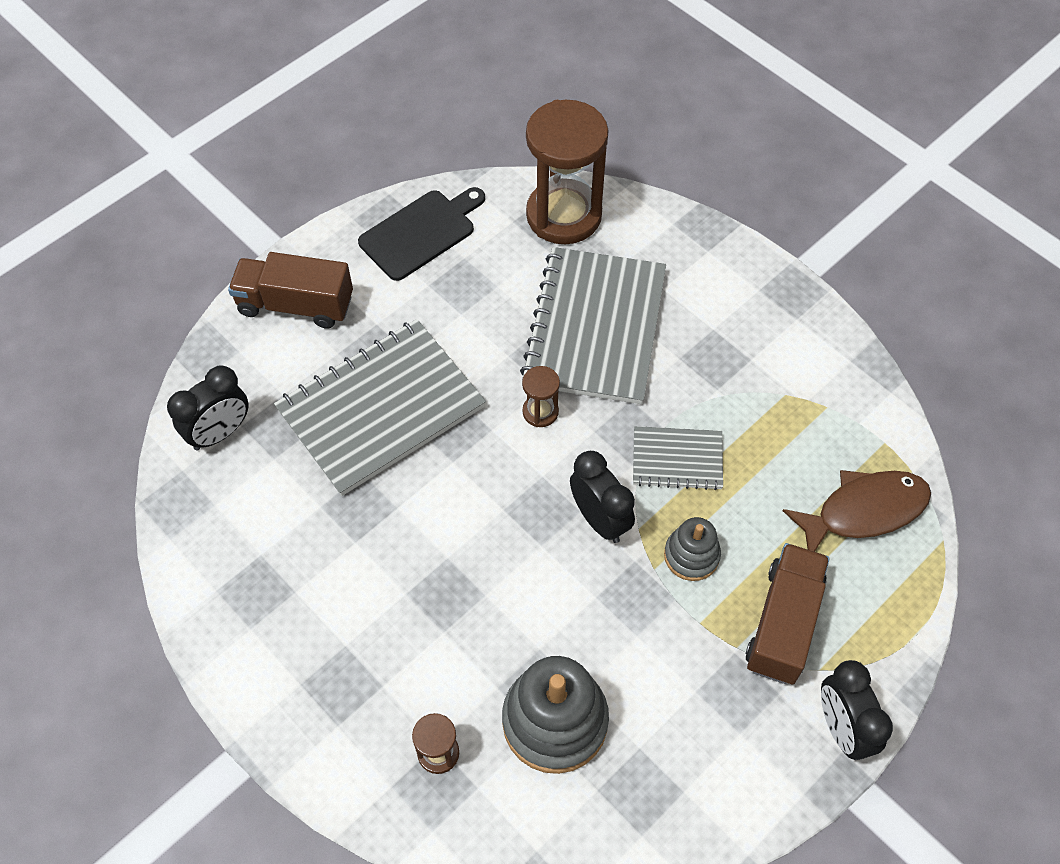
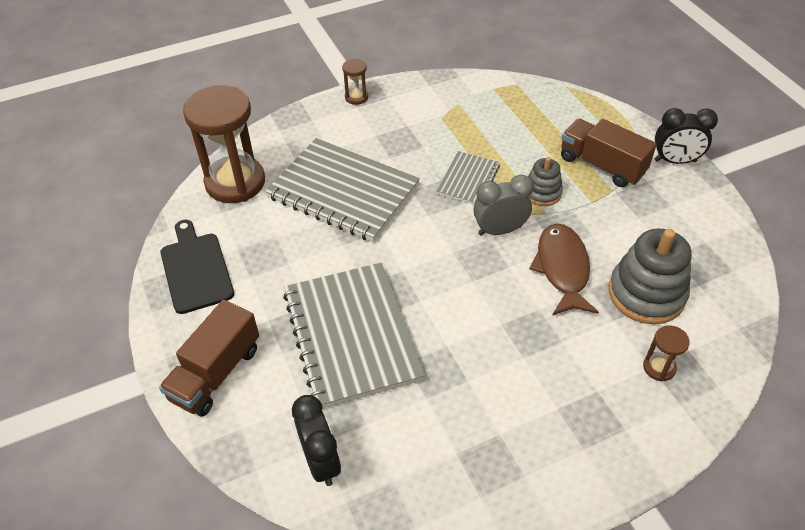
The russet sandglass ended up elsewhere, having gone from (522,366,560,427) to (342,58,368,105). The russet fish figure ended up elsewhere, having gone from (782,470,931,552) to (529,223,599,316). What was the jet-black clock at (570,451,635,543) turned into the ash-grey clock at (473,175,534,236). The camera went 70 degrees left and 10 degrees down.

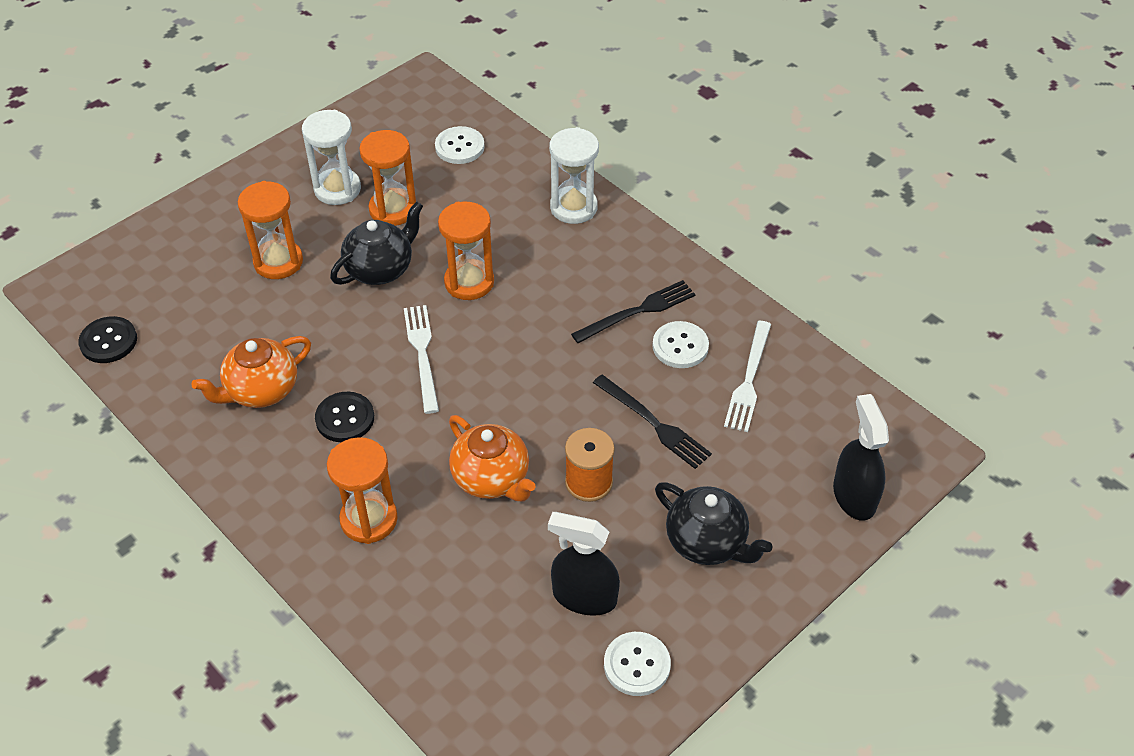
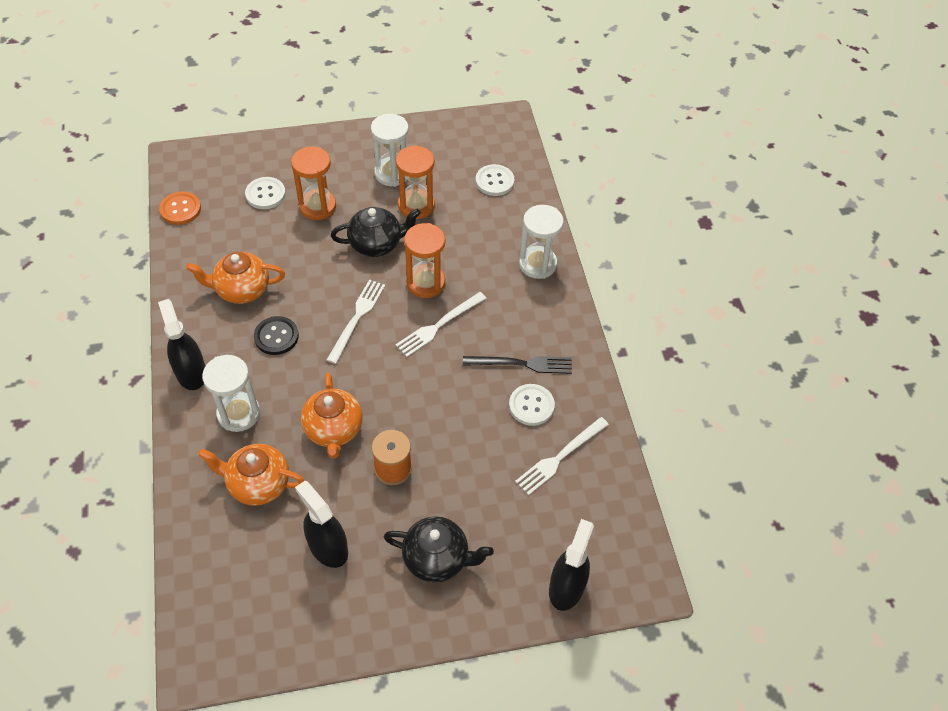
The second view lost the jet-black dinner fork at (593,375,712,469). The second view gained the jet-black spray cleaner at (158,299,205,390). The second view gained the orange tea pot at (198,444,305,506). The second view gained the snow-white dinner fork at (395,292,487,357). The snow-white button ended up elsewhere, having gone from (604,632,671,696) to (245,177,286,209). What was the jet-black button at (78,316,137,363) turned into the orange button at (159,191,201,225). What was the orange sandglass at (327,437,398,544) turned into the snow-white sandglass at (202,355,260,432). The jet-black tea pot at (655,482,773,565) ended up facing another way, 60 degrees counterclockwise from before. The camera went 30 degrees right and 5 degrees up.

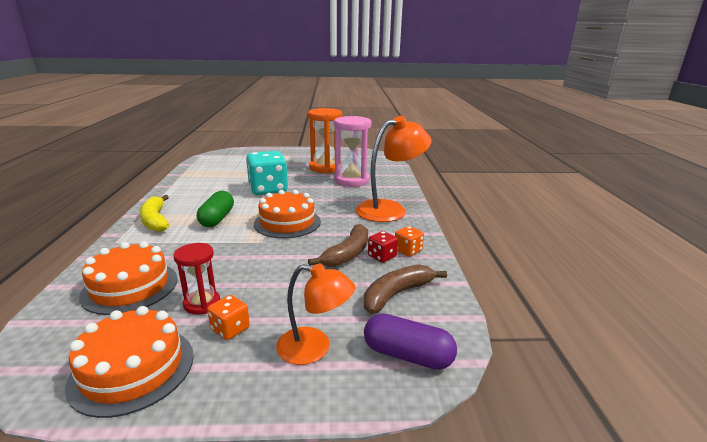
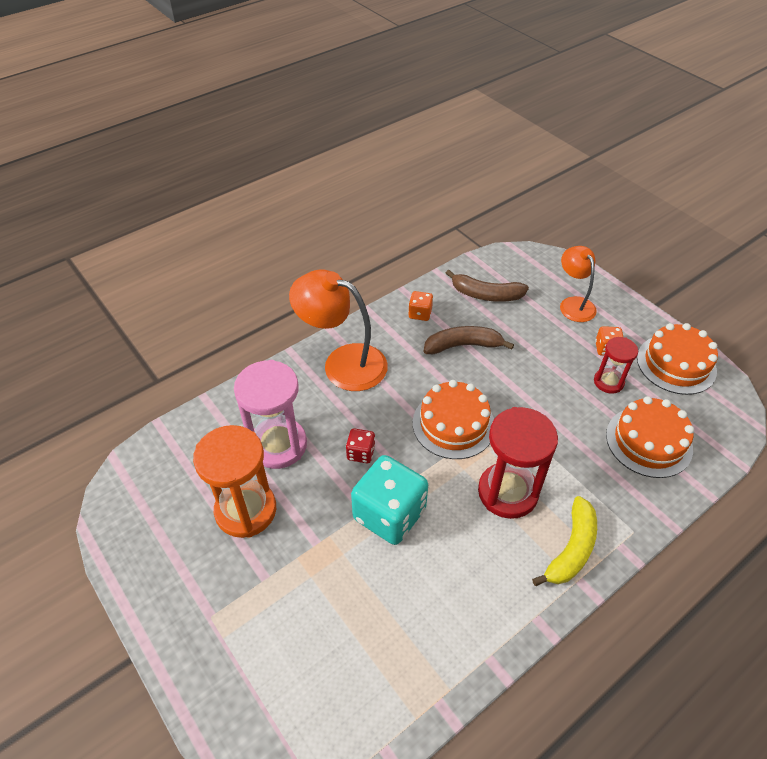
The second view lost the purple pill at (364,313,457,370). The red game die ended up elsewhere, having gone from (368,231,398,263) to (346,428,375,463). Where the emerald pill stood at (197,191,234,227), the red sandglass came to stand at (478,407,558,519). The camera went 125 degrees left and 25 degrees up.

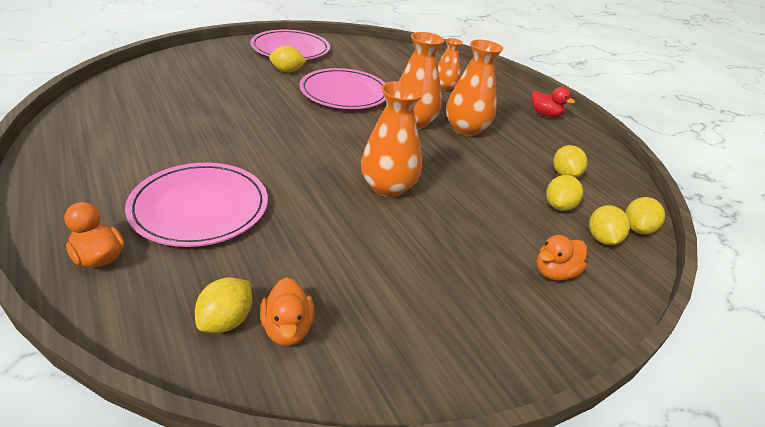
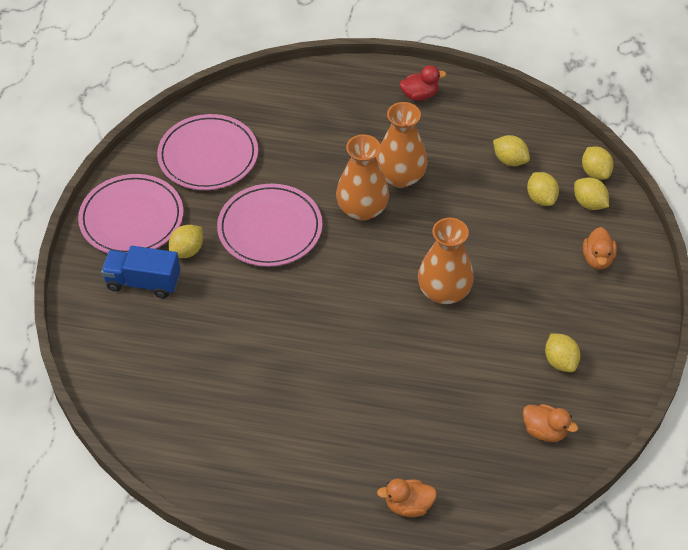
The second view lost the orange tall vase at (438,38,463,90). The second view gained the royal blue toy truck at (101,246,180,298). The pink plate ended up elsewhere, having gone from (125,163,268,247) to (157,114,258,190). The golden lemon ended up elsewhere, having gone from (195,277,252,333) to (545,333,580,372). The camera went 45 degrees left and 15 degrees up.

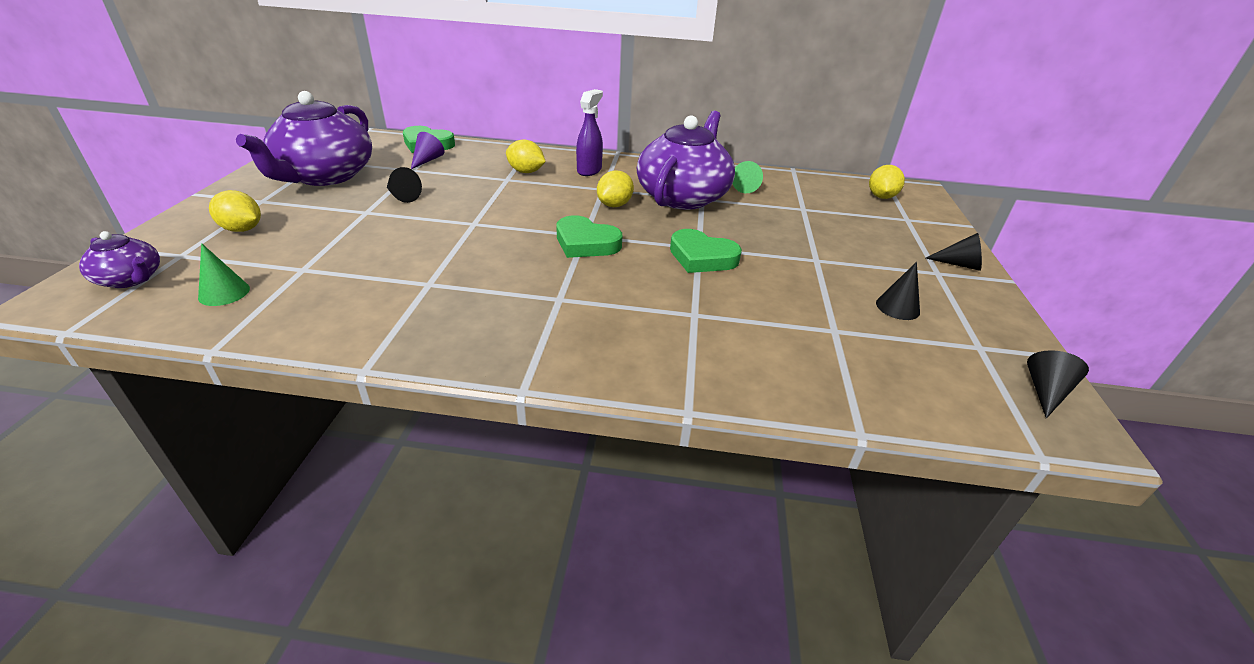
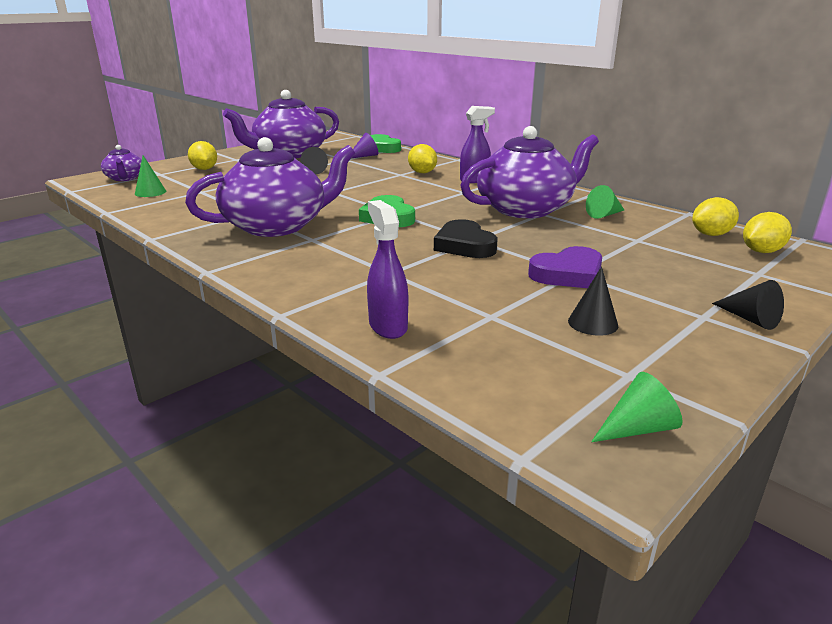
The second view gained the purple tea pot at (185,137,355,237). The second view gained the purple spray cleaner at (367,200,408,339). The second view gained the purple love heart at (528,246,602,288). The golden lemon ended up elsewhere, having gone from (597,170,634,207) to (692,197,739,236). What was the emerald love heart at (670,229,742,273) turned into the jet-black love heart at (434,219,498,258). What was the jet-black cone shape at (1027,350,1089,419) turned into the emerald cone shape at (591,372,683,442). The camera went 40 degrees right and 10 degrees down.

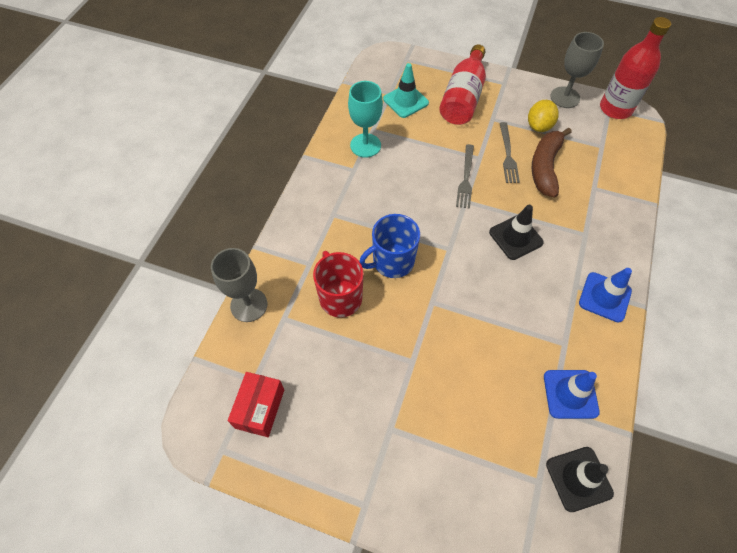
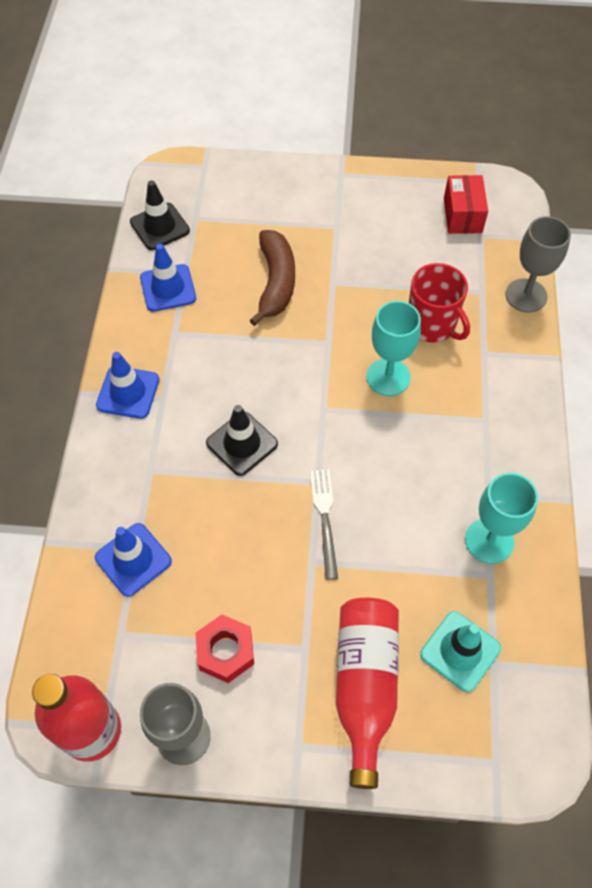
The second view lost the ash-grey dinner fork at (499,122,520,183). The second view gained the royal blue safety cone at (95,523,172,597). The russet banana fruit ended up elsewhere, having gone from (532,128,572,197) to (249,230,295,326). Where the royal blue coffee mug stood at (359,214,420,278), the aqua chalice came to stand at (367,301,421,396). Where the golden lemon stood at (528,100,559,132), the red hexagon nut came to stand at (195,615,254,683). The camera went 165 degrees right and 0 degrees up.

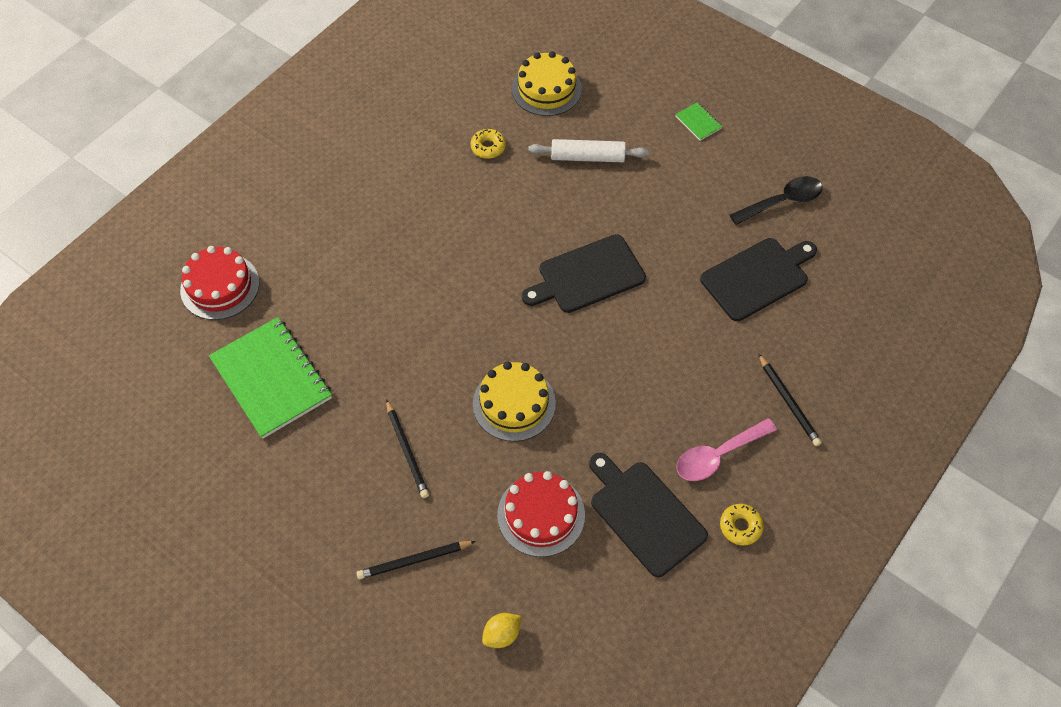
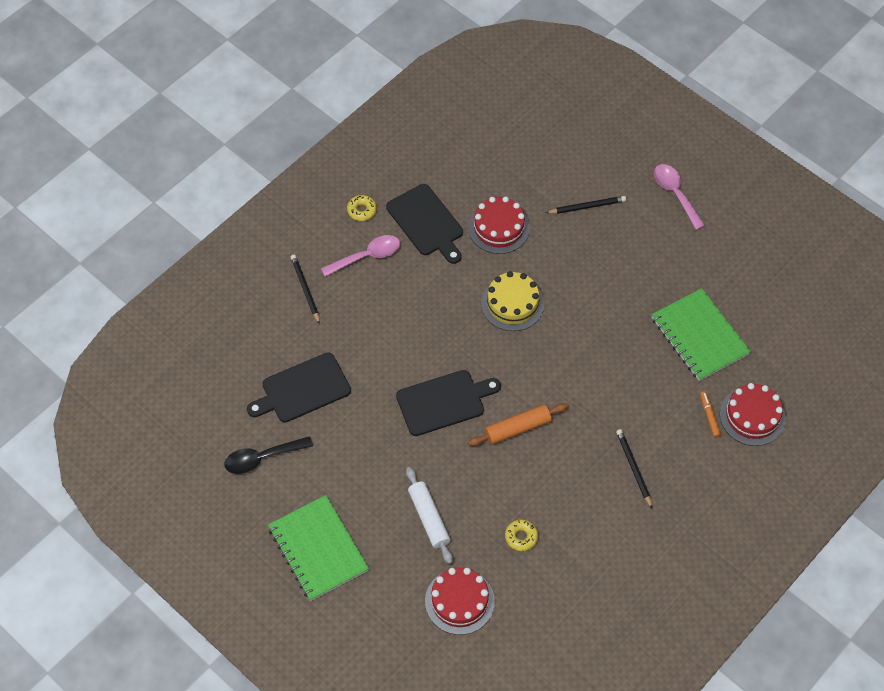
The second view lost the golden lemon at (482,613,521,648). The second view gained the orange dough roller at (468,403,568,446). The second view gained the pink tablespoon at (654,164,705,230). The second view gained the orange marker at (700,391,721,438). The jet-black pencil ended up elsewhere, having gone from (386,399,429,498) to (616,429,652,508). What was the golden layer cake at (512,51,582,116) turned into the red layer cake at (425,567,495,635). The snow-white dough roller at (528,139,649,162) ended up facing another way, 60 degrees clockwise from before. The size of the emerald notepad at (675,102,722,141) changed by a factor of 2.41. The camera went 175 degrees left and 0 degrees up.

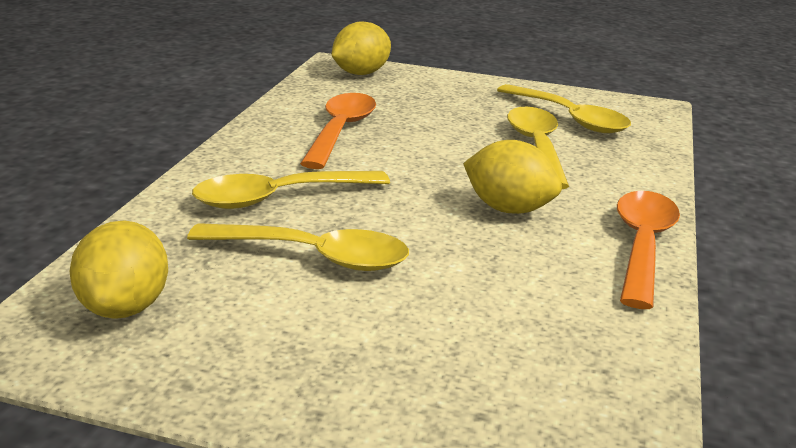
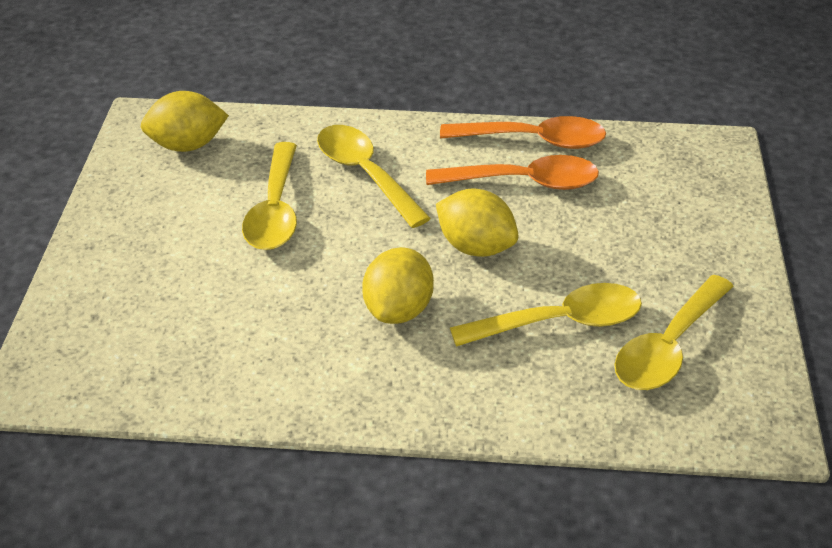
The golden lemon ended up elsewhere, having gone from (331,21,391,75) to (436,189,519,257). The orange tablespoon ended up elsewhere, having gone from (617,191,680,309) to (440,116,606,149). The camera went 80 degrees right and 15 degrees up.

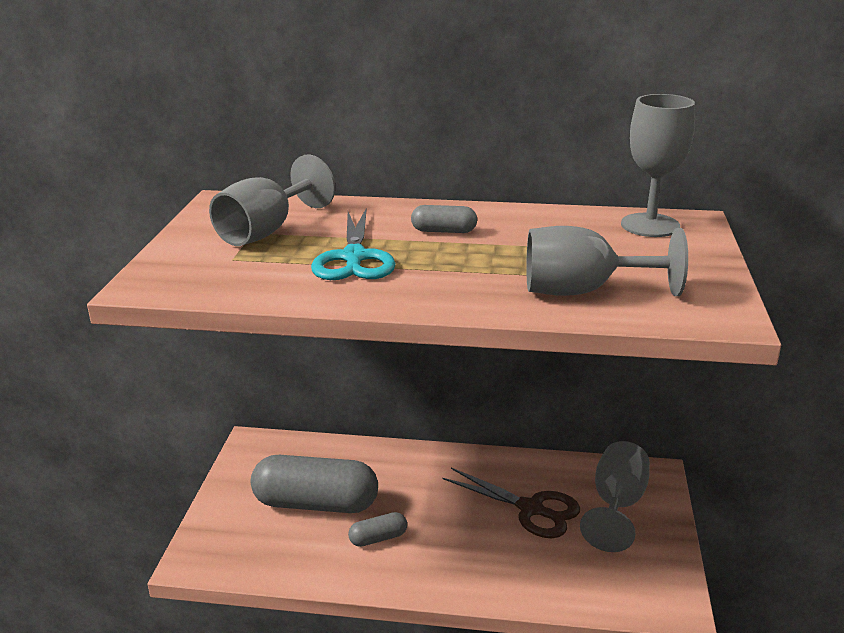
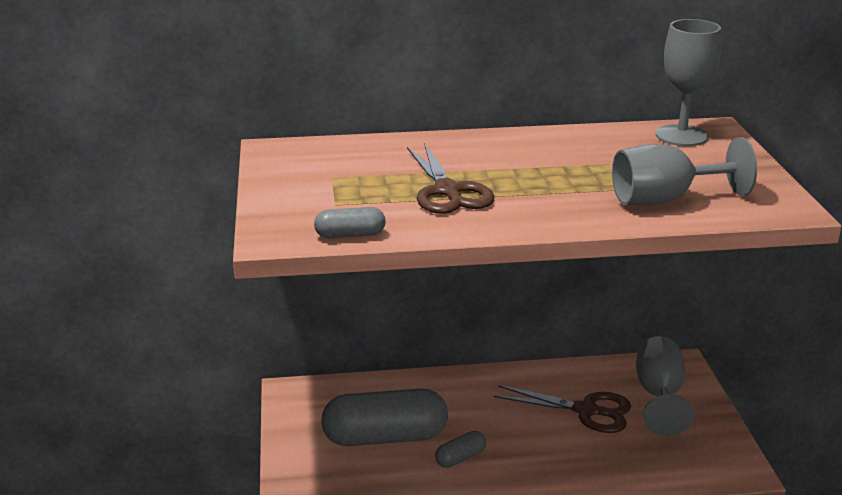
The second view lost the ash-grey chalice at (209,154,335,246). The ash-grey pill ended up elsewhere, having gone from (411,205,477,233) to (314,207,386,238). What was the aqua shears at (311,208,396,280) turned into the russet shears at (407,143,494,214). The camera went 15 degrees left and 0 degrees up.

